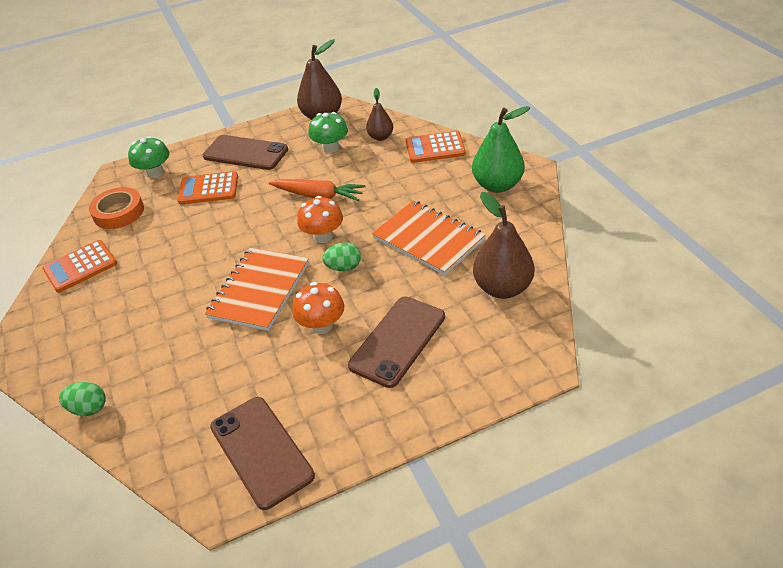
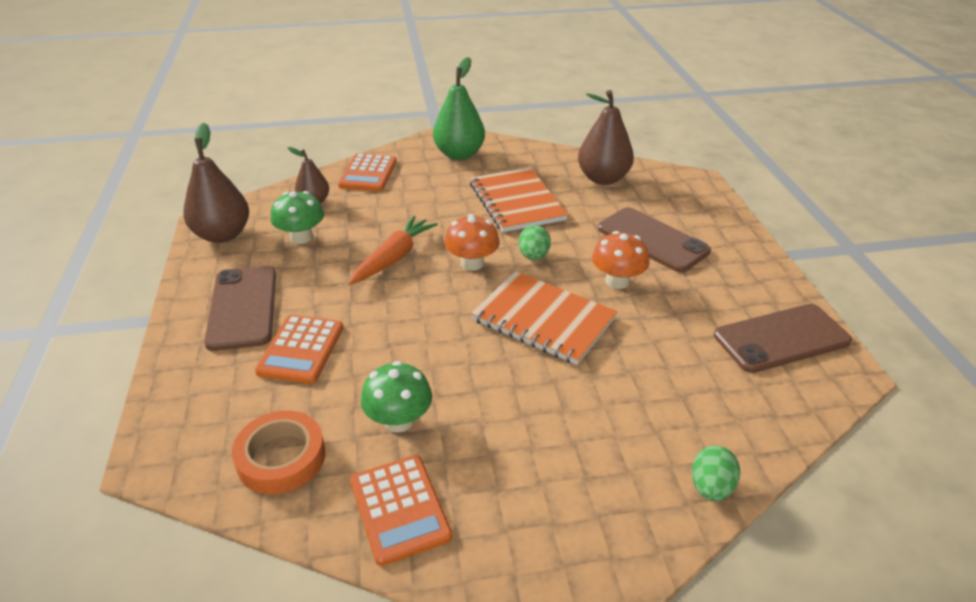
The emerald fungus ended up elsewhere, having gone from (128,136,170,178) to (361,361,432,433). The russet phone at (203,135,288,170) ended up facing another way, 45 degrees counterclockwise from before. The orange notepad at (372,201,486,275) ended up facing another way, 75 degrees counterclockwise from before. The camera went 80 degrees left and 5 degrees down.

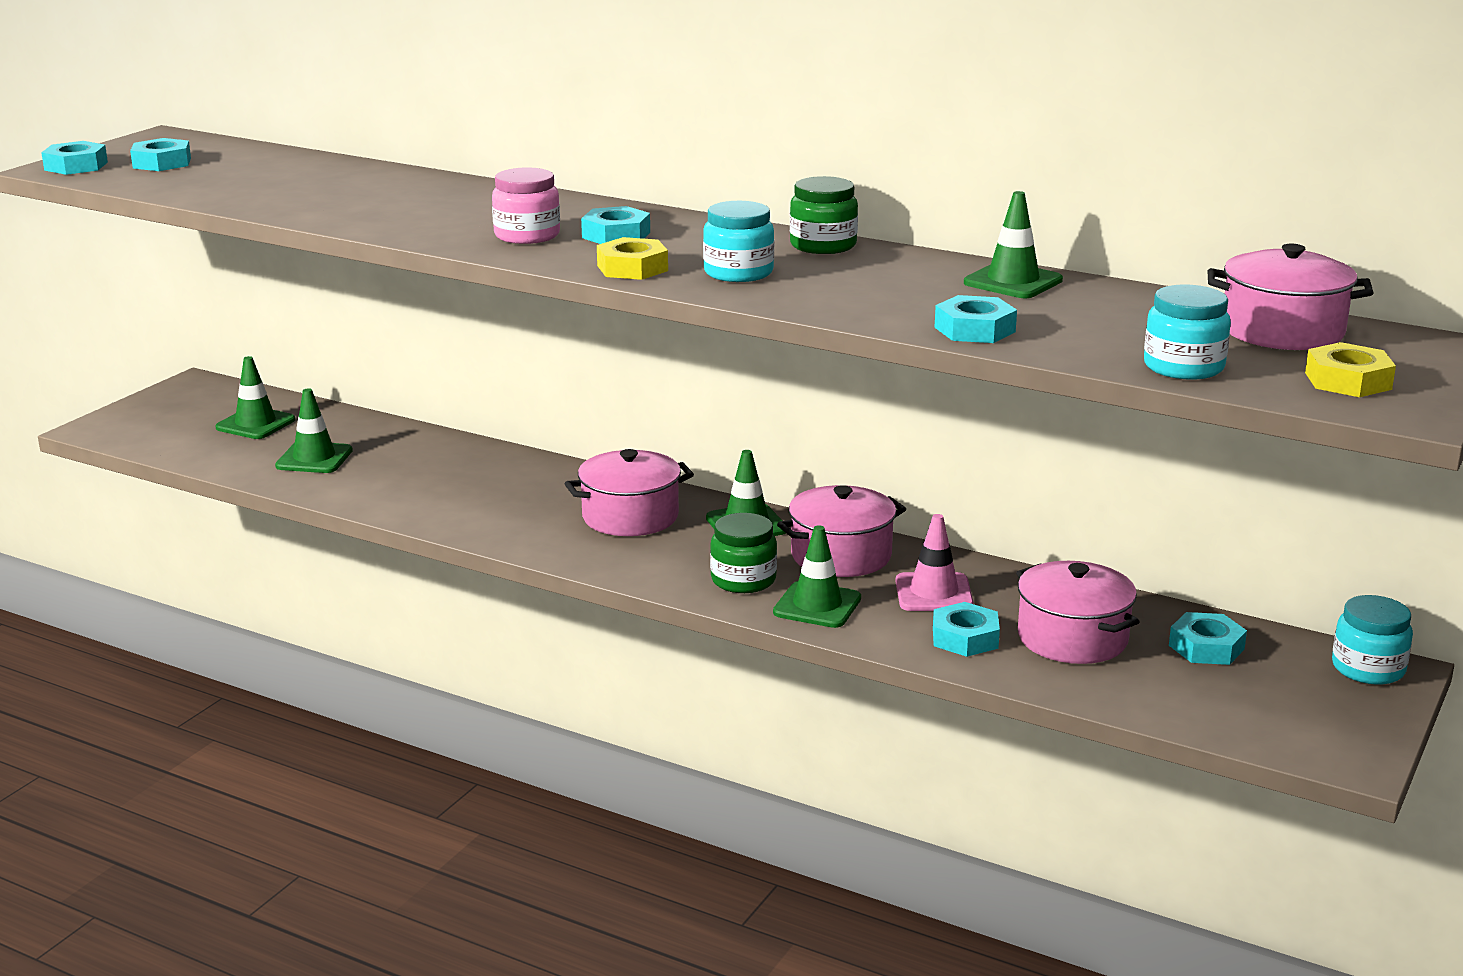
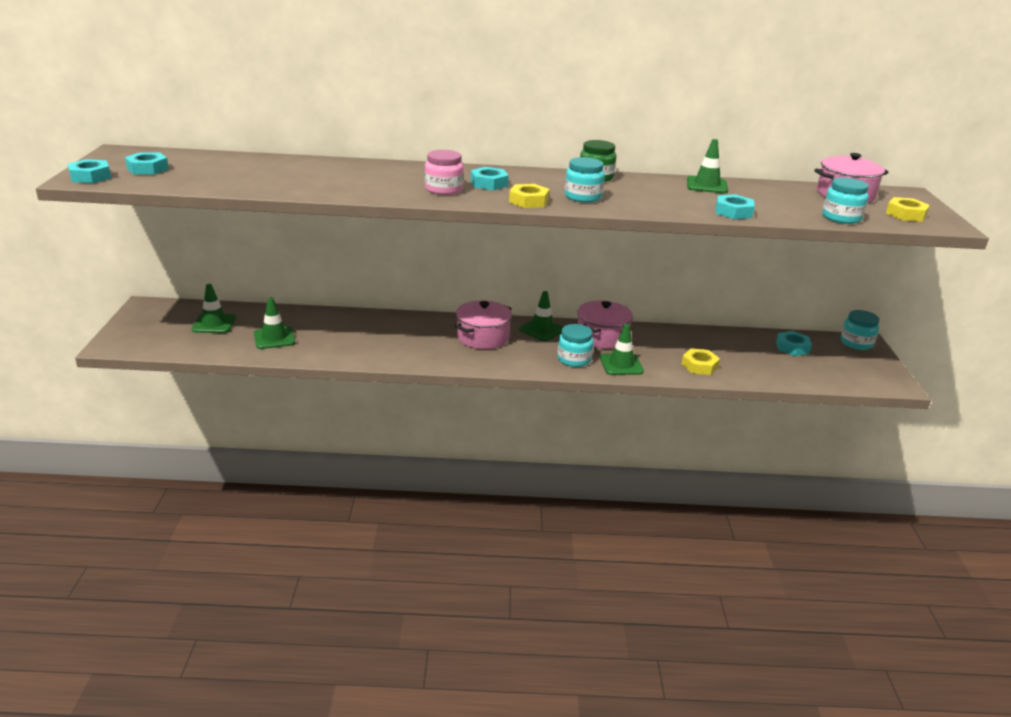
The second view lost the pink safety cone at (896,514,974,611). The second view lost the pink stockpot at (1016,561,1140,664). What was the emerald preserve jar at (710,513,777,593) turned into the aqua preserve jar at (557,324,594,367). What was the aqua hexagon nut at (933,602,1000,657) turned into the golden hexagon nut at (681,348,720,375). The camera went 30 degrees left and 5 degrees up.

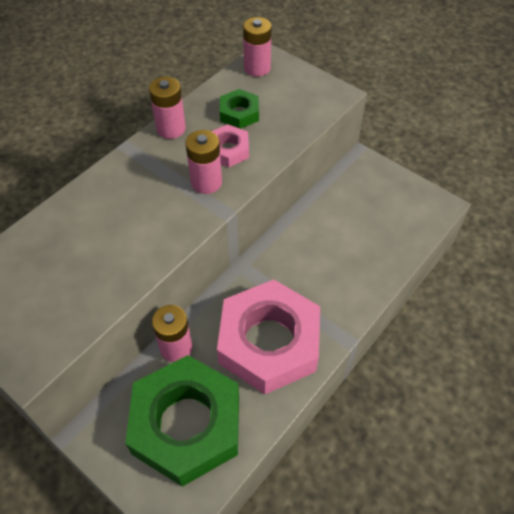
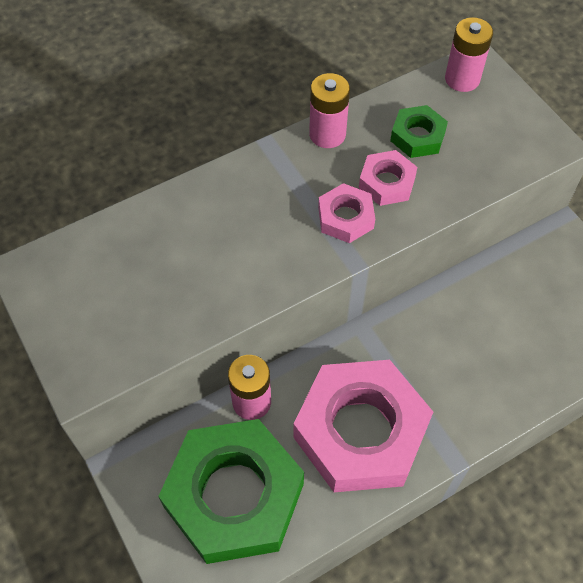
Where the pink power cell stood at (185,130,222,194), the pink hexagon nut came to stand at (318,183,375,243). The camera went 20 degrees right and 5 degrees up.

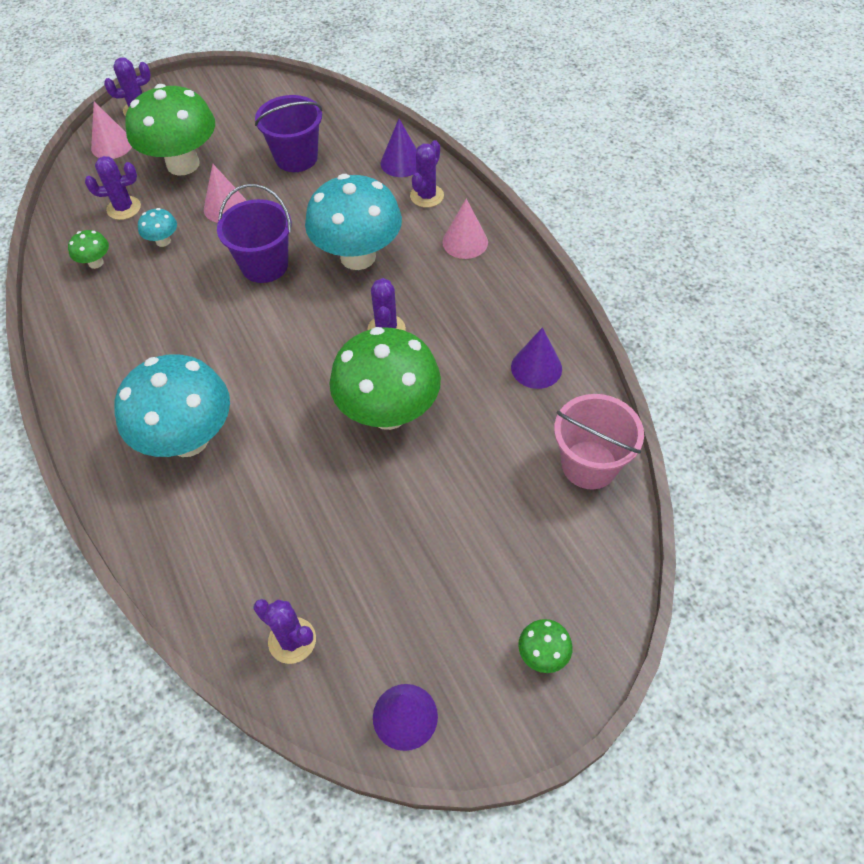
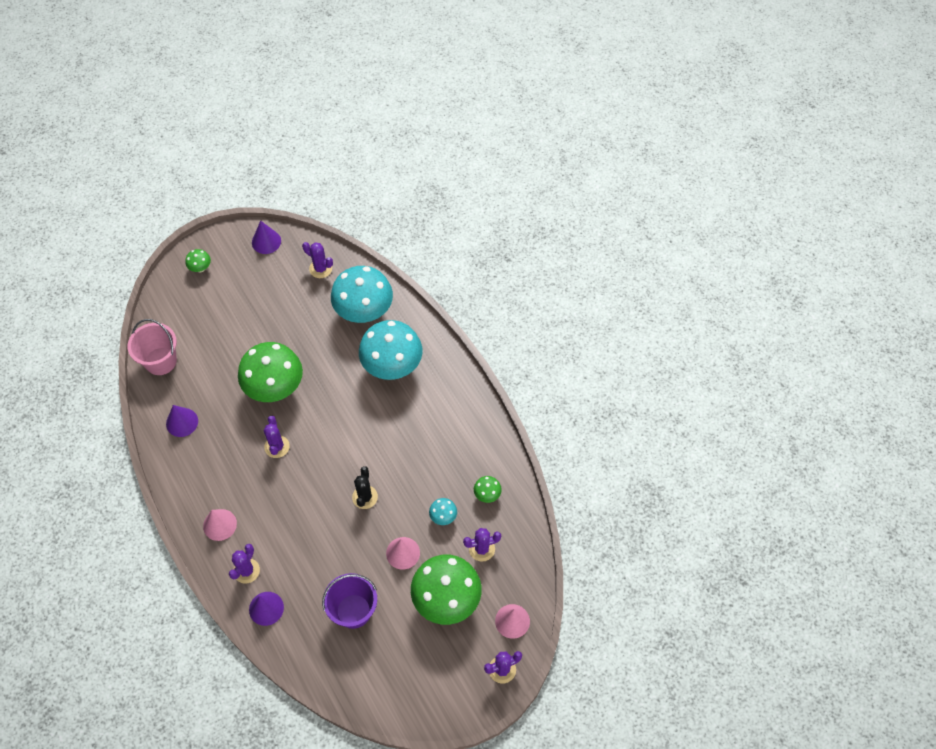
The aqua fungus ended up elsewhere, having gone from (305,174,402,270) to (331,266,393,323). Where the purple bucket stood at (217,184,292,283), the jet-black saguaro cactus came to stand at (352,466,378,509). The camera went 175 degrees right and 5 degrees up.

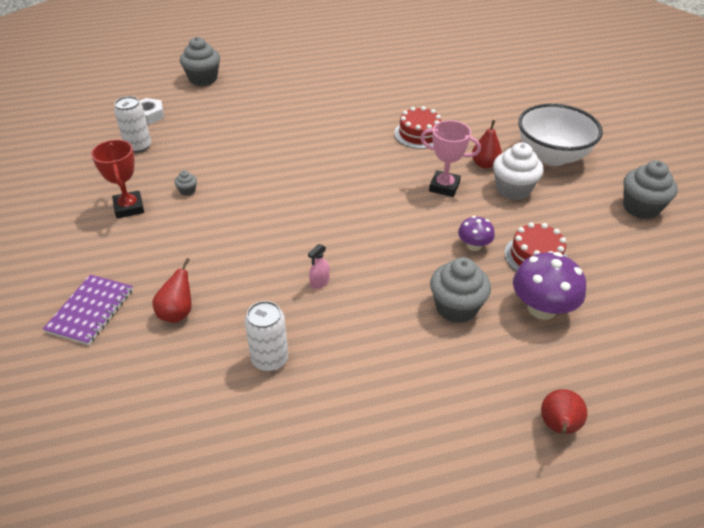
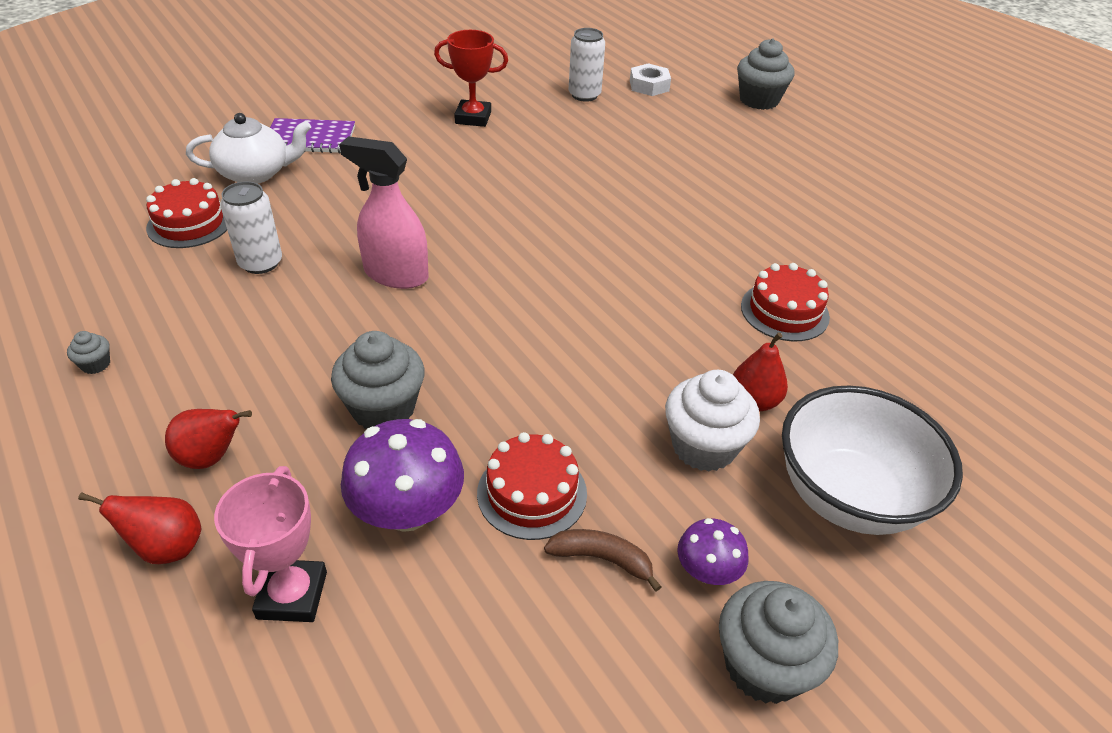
The second view gained the red layer cake at (146,178,227,248). The second view gained the snow-white tea pot at (186,113,311,184). The second view gained the russet banana fruit at (544,529,661,591). The red toy pear ended up elsewhere, having gone from (152,258,192,323) to (165,409,252,469). The ash-grey fairy cake ended up elsewhere, having gone from (175,170,197,196) to (67,331,110,374). The pink prize cup ended up elsewhere, having gone from (420,120,481,197) to (214,466,327,622). The purple fungus ended up elsewhere, having gone from (458,216,495,251) to (677,518,748,585). The red prize cup at (91,140,144,219) ended up facing another way, 45 degrees clockwise from before. The size of the pink spray cleaner at (308,244,330,289) changed by a factor of 2.23. The camera went 70 degrees right and 0 degrees up.

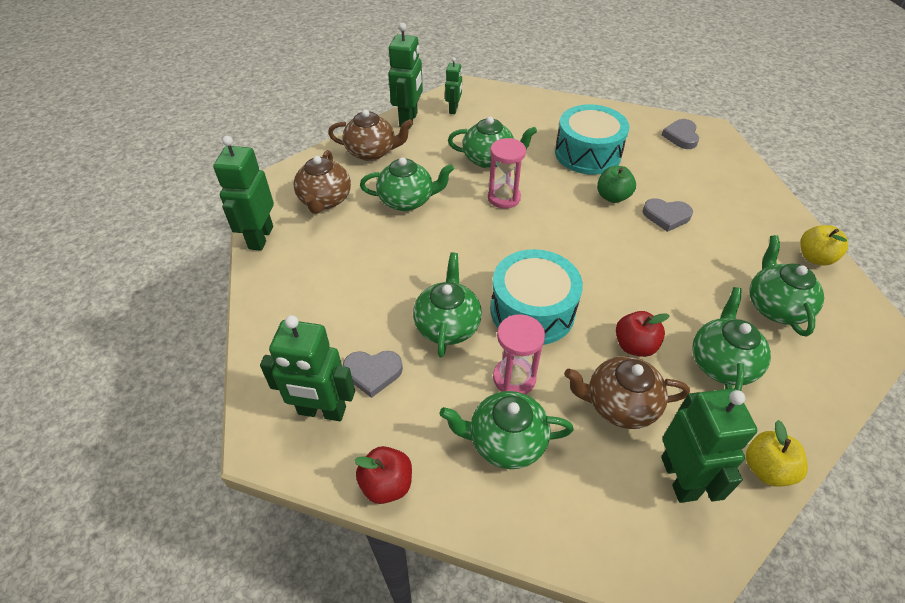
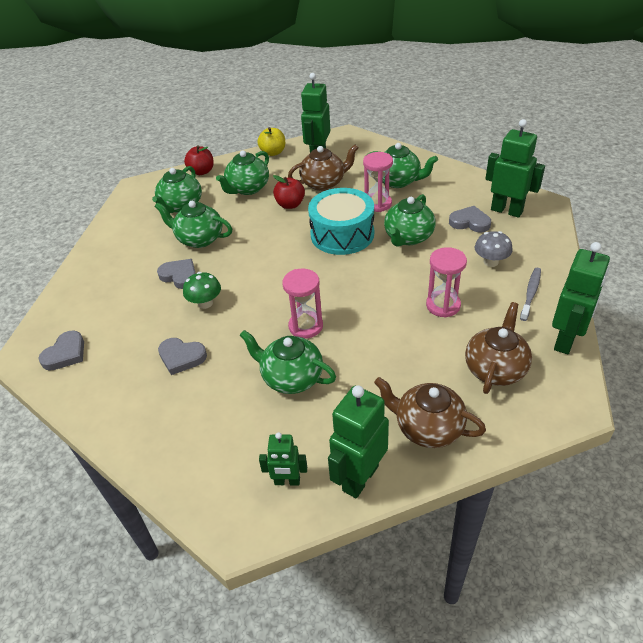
The second view lost the golden apple at (800,225,848,266). The second view gained the pink sandglass at (426,247,467,318). The second view gained the ash-grey fungus at (475,231,513,267). The second view gained the ash-grey tooth brush at (520,268,541,321). The red apple ended up elsewhere, having gone from (354,446,412,504) to (184,145,214,175). The emerald tea pot ended up elsewhere, having gone from (360,157,454,211) to (154,201,232,248). Where the aqua toy drum stood at (555,104,629,175), the ash-grey love heart came to stand at (158,338,207,375). Where the emerald apple stood at (597,166,636,203), the emerald fungus came to stand at (183,272,221,309). The emerald robot at (445,57,462,114) ended up facing another way, 120 degrees counterclockwise from before. The russet tea pot at (564,356,690,429) ended up facing another way, 45 degrees counterclockwise from before. The camera went 155 degrees left and 5 degrees down.

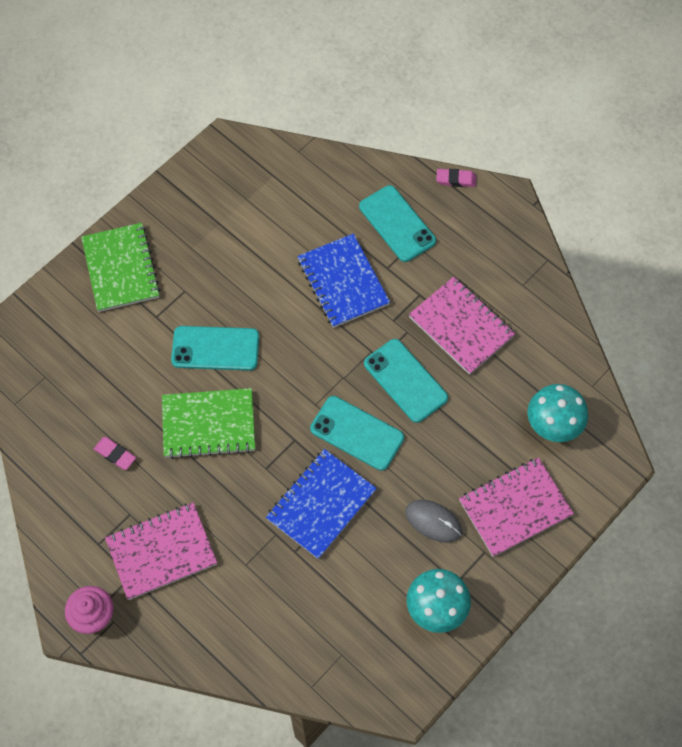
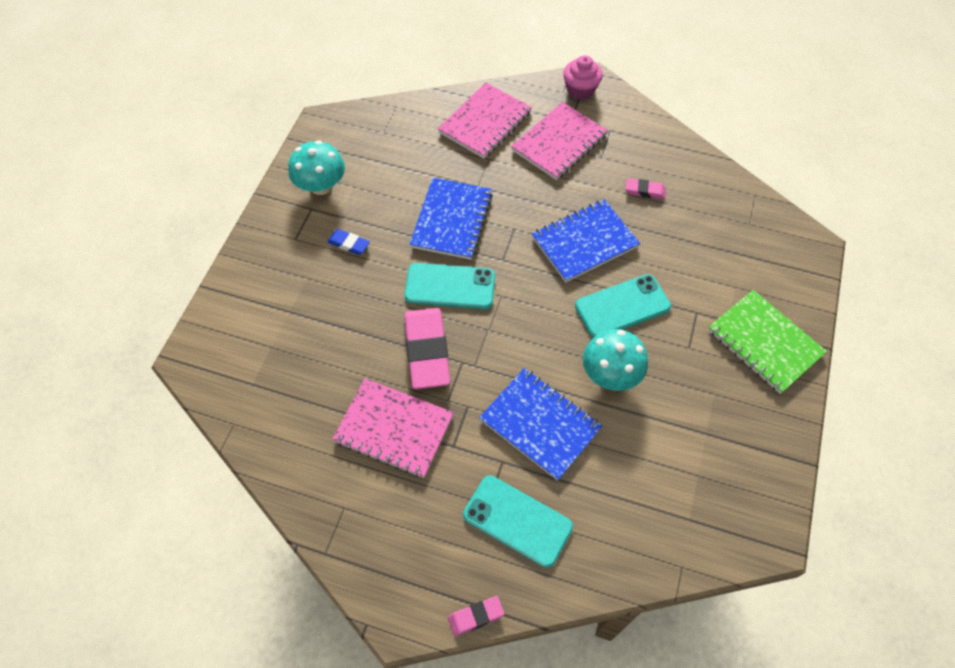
The pink notepad ended up elsewhere, having gone from (459,457,574,557) to (438,83,532,159). The aqua fungus ended up elsewhere, having gone from (528,384,588,442) to (583,329,648,391). Where the aqua phone stood at (364,339,448,423), the pink gum eraser came to stand at (404,308,451,389). Where the ash-grey PC mouse stood at (405,500,462,543), the royal blue gum eraser came to stand at (327,229,370,255). What was the emerald notepad at (162,388,255,459) turned into the royal blue notepad at (532,199,640,282). The camera went 155 degrees right and 5 degrees down.

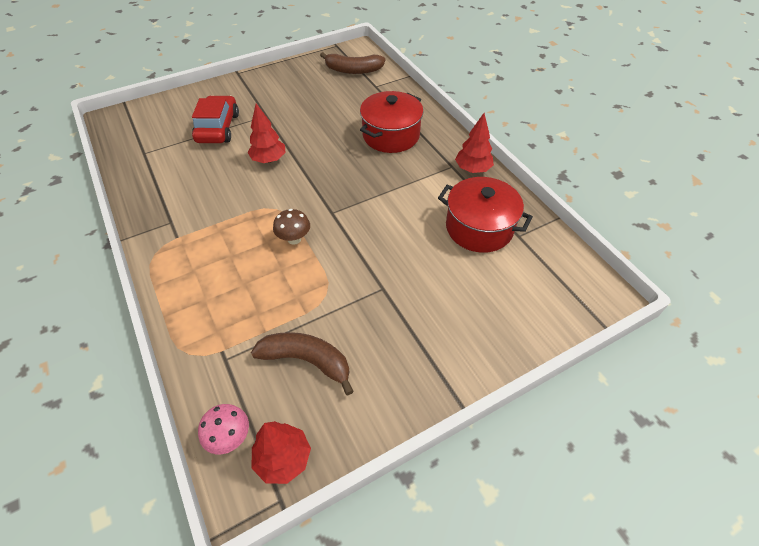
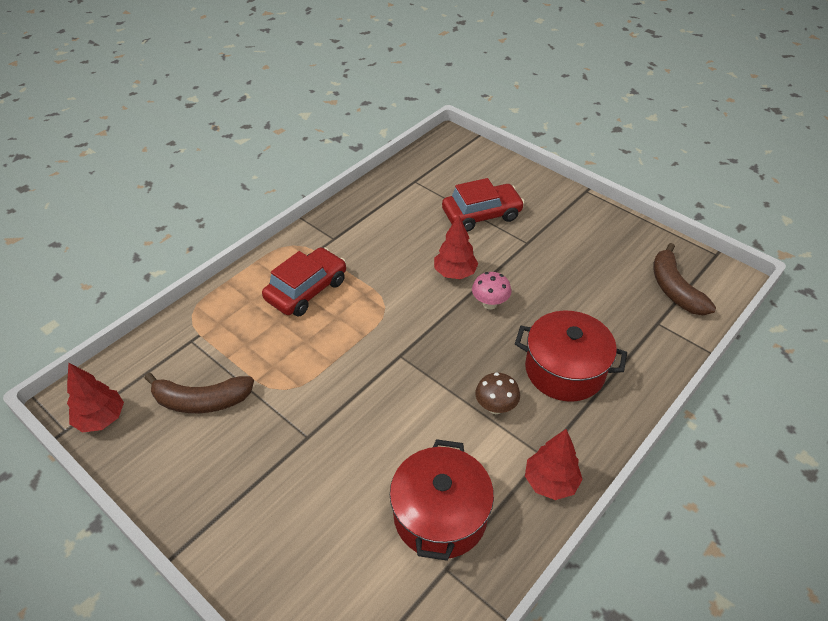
The second view gained the red car at (262,247,346,316). The pink fungus ended up elsewhere, having gone from (198,404,249,454) to (472,272,511,310). The russet fungus ended up elsewhere, having gone from (273,209,310,245) to (475,373,520,414). The russet banana fruit at (251,332,354,395) ended up facing another way, 90 degrees clockwise from before. The camera went 70 degrees right and 5 degrees down.

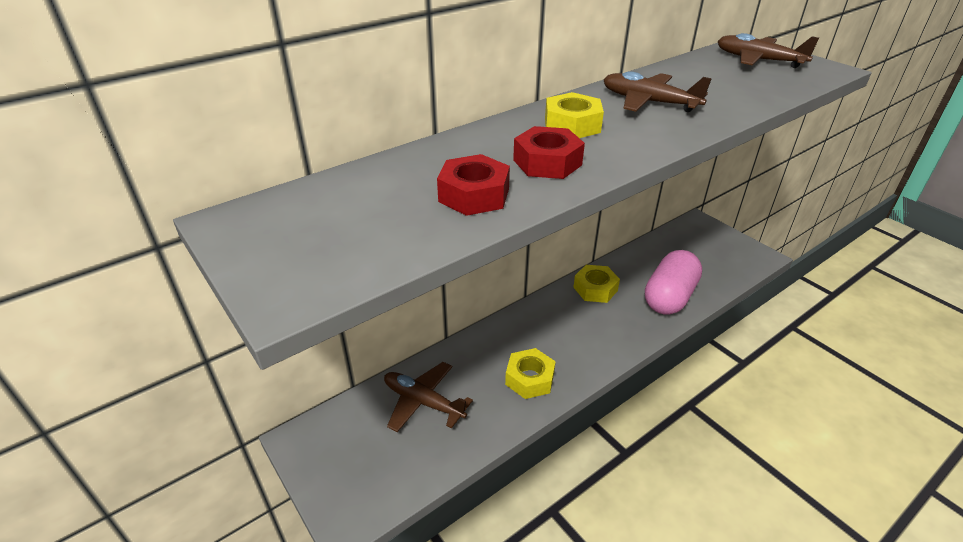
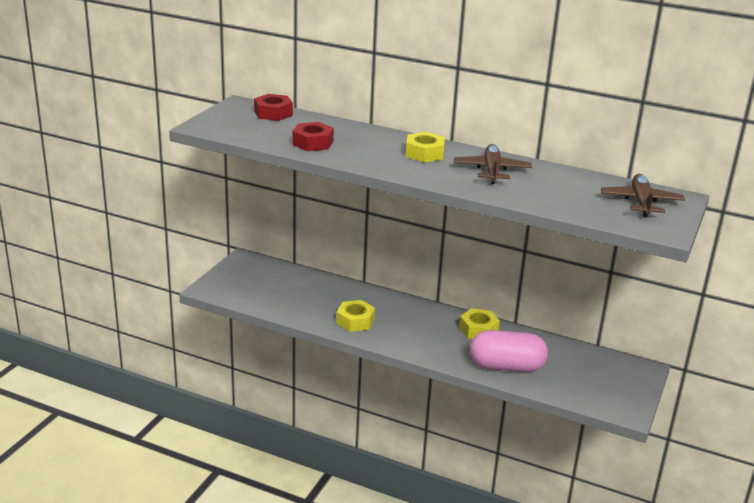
The second view lost the russet plane at (384,362,473,432). The red hexagon nut ended up elsewhere, having gone from (513,126,585,179) to (254,94,293,121). The camera went 60 degrees right and 10 degrees down.

